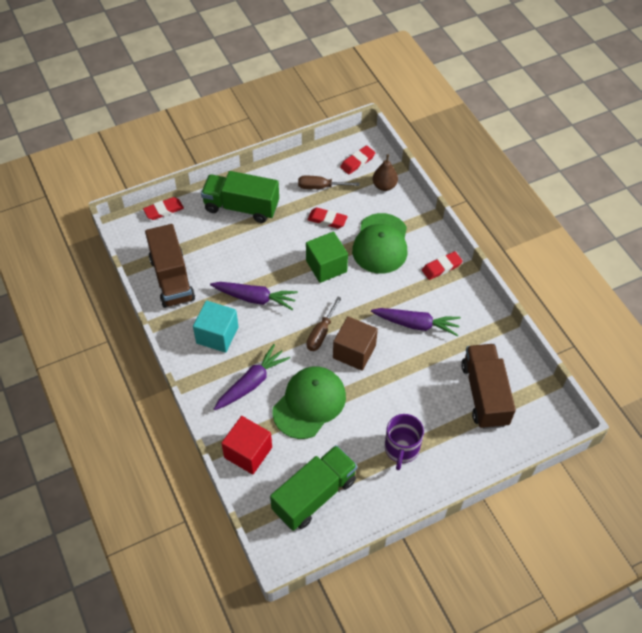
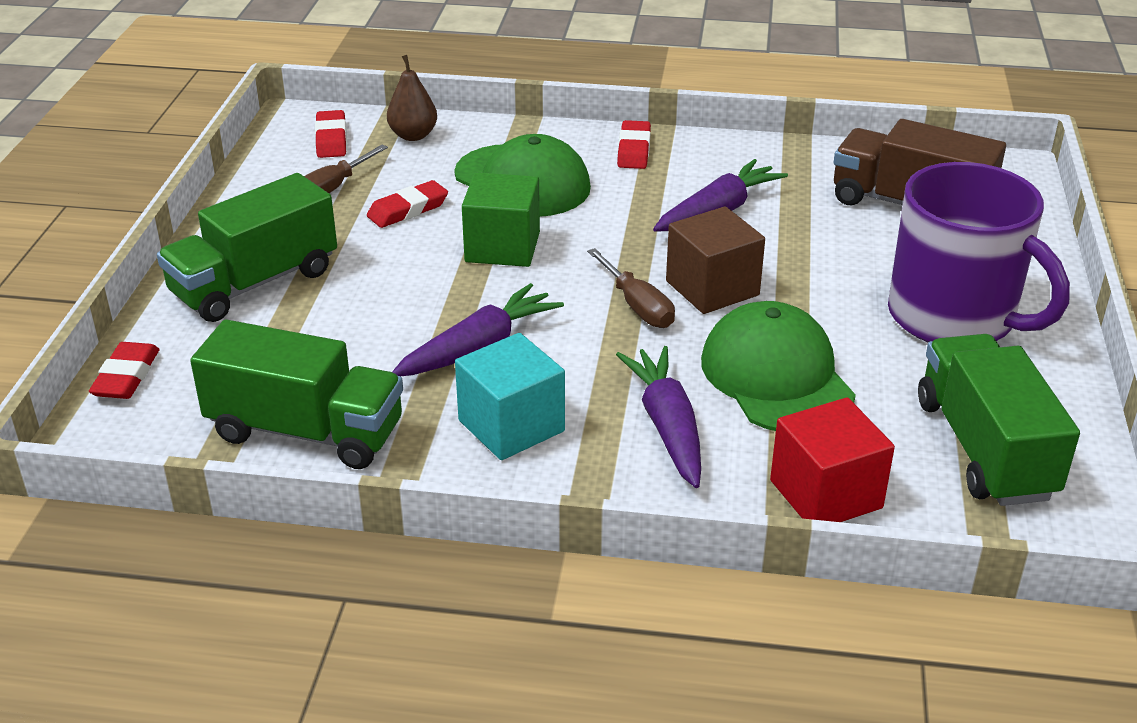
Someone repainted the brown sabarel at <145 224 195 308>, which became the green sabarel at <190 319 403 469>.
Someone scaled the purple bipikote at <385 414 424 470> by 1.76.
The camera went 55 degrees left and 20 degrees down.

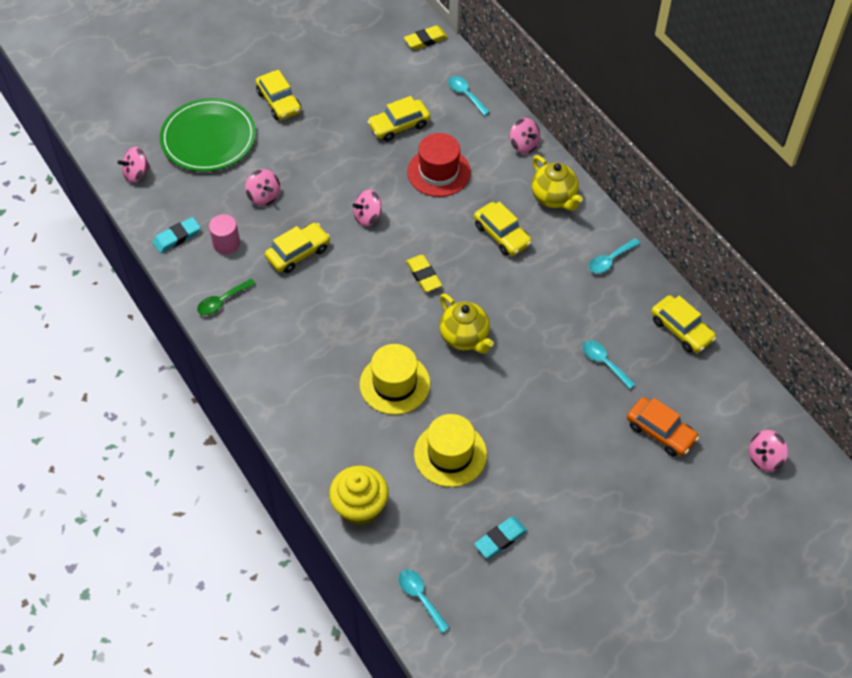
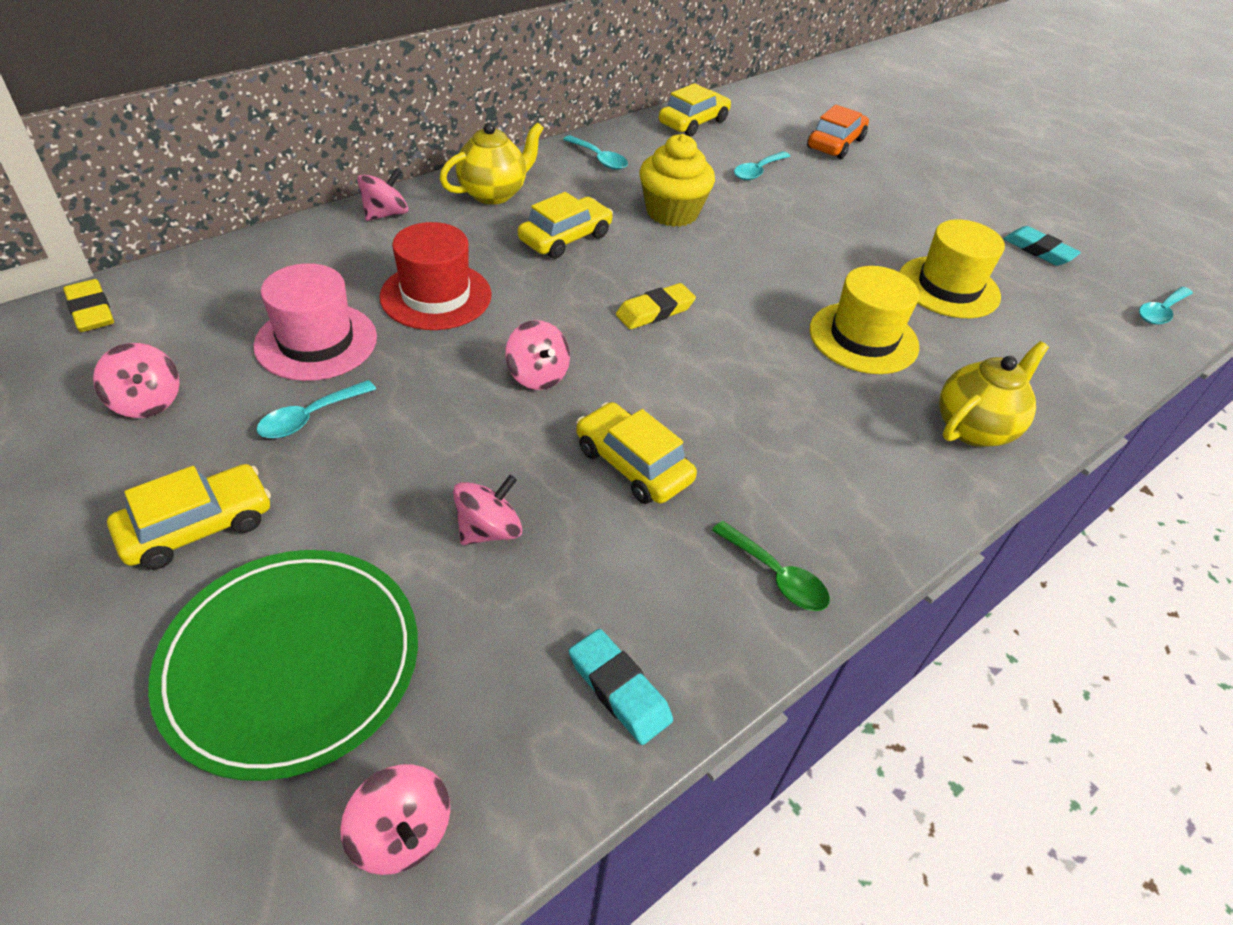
Someone carried the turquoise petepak from <448 76 490 116> to <257 380 376 438>.
Someone swapped the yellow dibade at <367 96 430 142> for the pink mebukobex at <253 263 377 381>.
Someone took away the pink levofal at <209 214 240 254>.
Someone carried the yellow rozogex from <439 293 494 354> to <939 341 1049 447>.
Someone carried the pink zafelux from <749 430 788 472> to <93 343 180 418>.
Someone carried the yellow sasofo from <329 466 389 526> to <639 134 715 227>.
The camera went 100 degrees left and 10 degrees down.

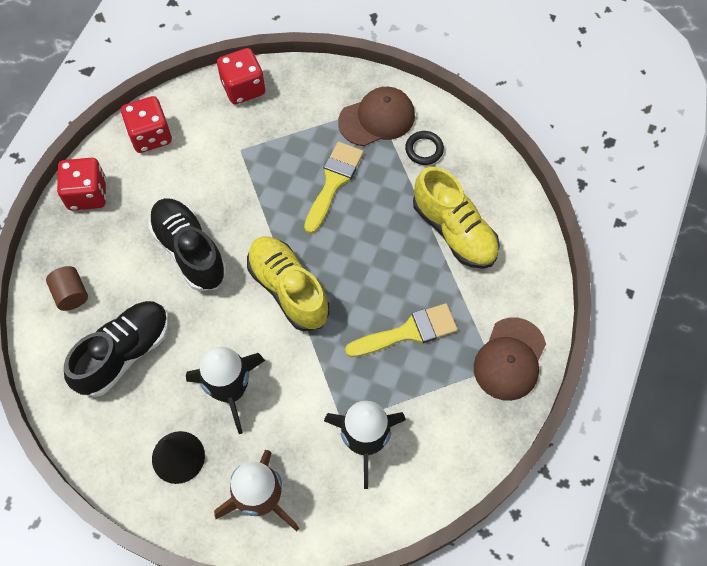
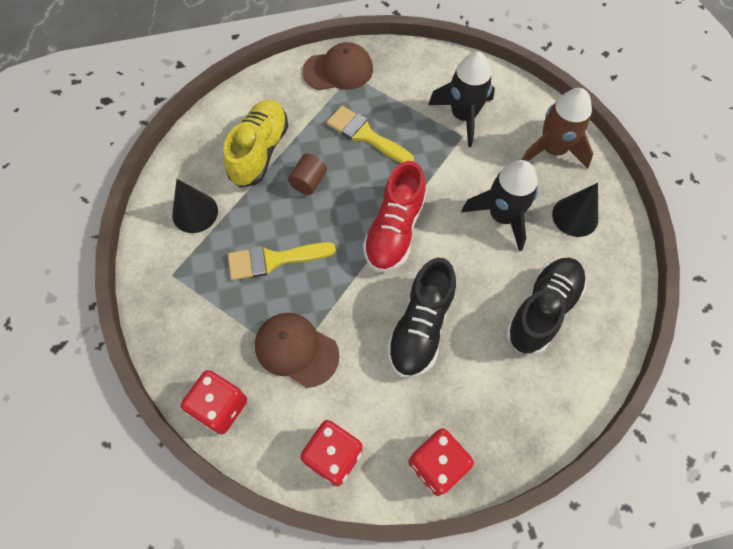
Someone carried the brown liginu from <338 87 415 146> to <255 313 340 388>.
Someone swapped the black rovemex at <405 131 444 165> for the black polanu at <172 179 218 233>.
Someone repainted the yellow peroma at <247 237 329 331>, which became the red peroma at <363 161 426 272>.
Someone carried the brown levofal from <46 266 88 311> to <288 154 327 195>.
Someone rotated the black peroma at <64 301 169 397> by 120 degrees clockwise.
The camera went 125 degrees left and 0 degrees up.

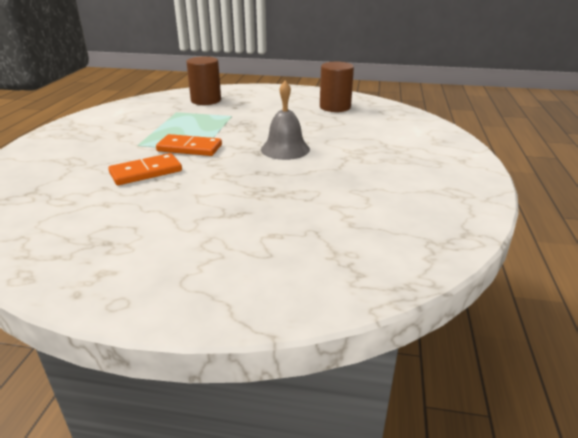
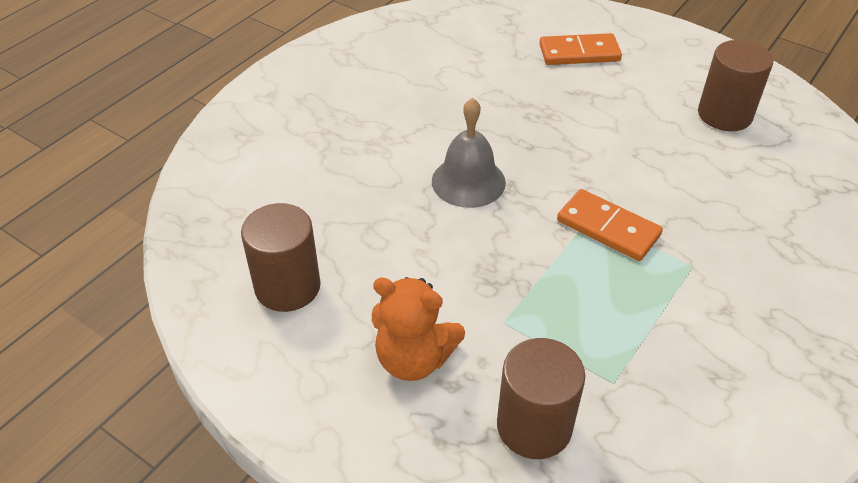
Someone carried the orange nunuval from <108 153 182 185> to <539 33 622 65>.
Someone put down the brown levofal at <698 40 773 131>.
Someone put down the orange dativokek at <372 277 465 381>.
The camera went 155 degrees left and 15 degrees up.

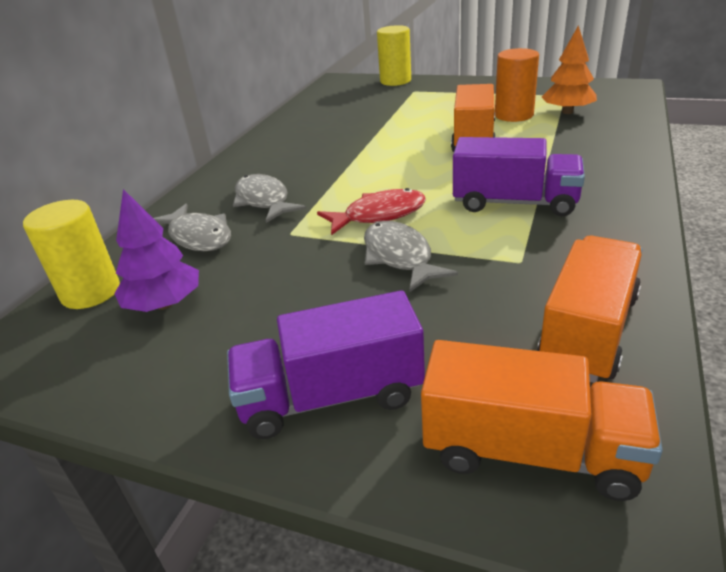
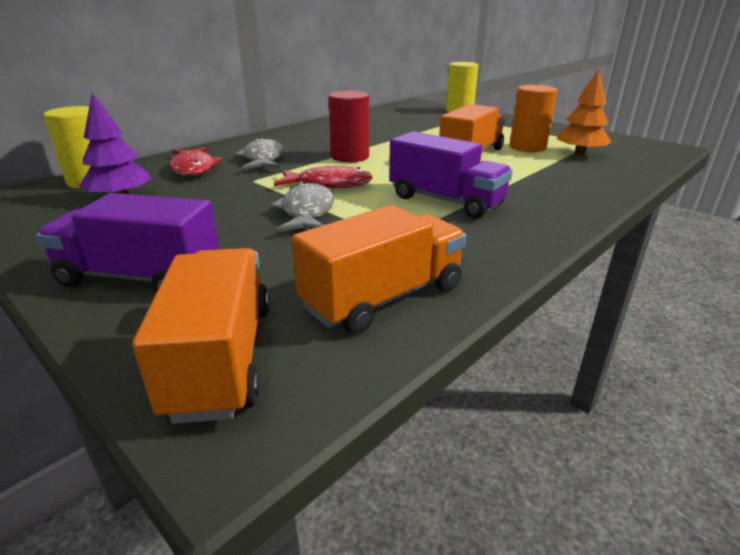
Someone repainted the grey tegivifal at <153 204 231 251>, which became the red tegivifal at <170 147 223 176>.
Someone rotated the orange sabarel at <421 340 663 501> by 135 degrees counterclockwise.
Someone put down the red levofal at <328 91 369 163>.
The camera went 20 degrees right and 5 degrees down.

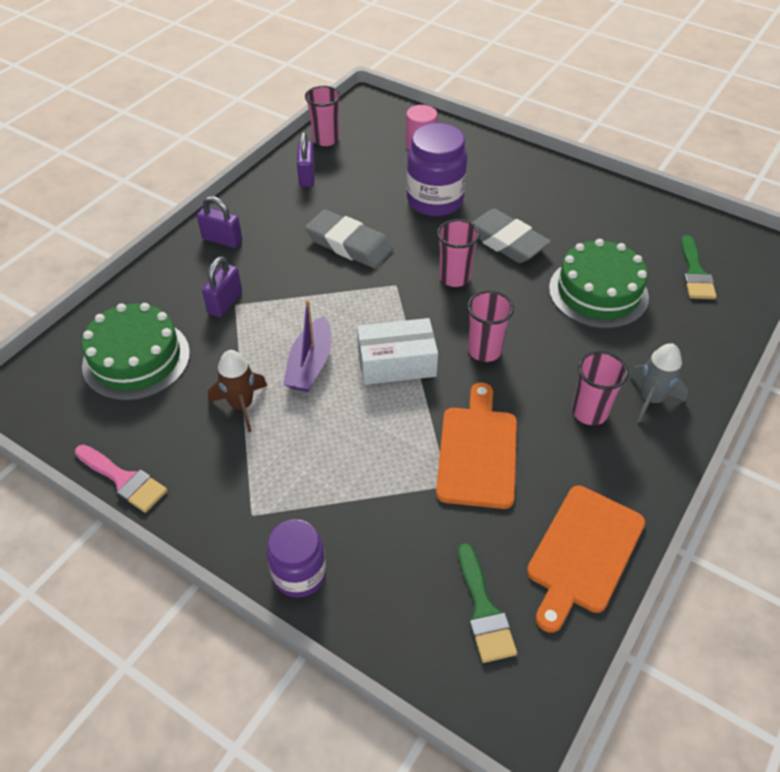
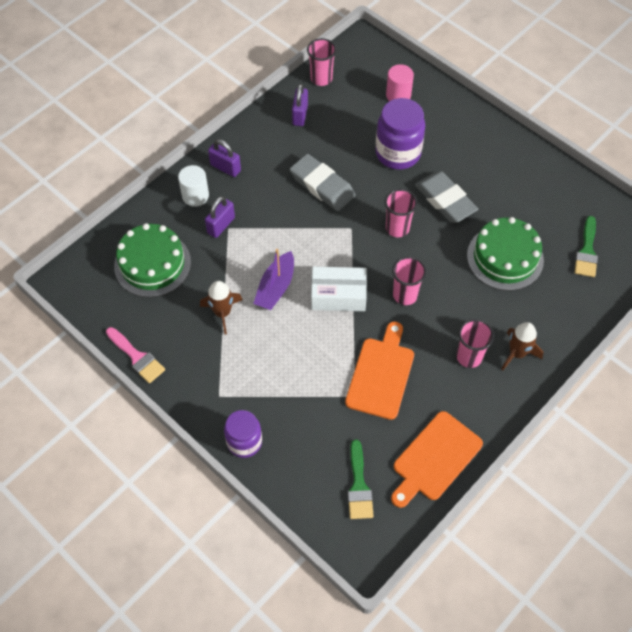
Someone repainted the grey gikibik at <629 343 688 423>, which became the brown gikibik at <501 322 544 371>.
Someone put down the white levofal at <178 165 209 207>.
The camera went 10 degrees right and 10 degrees up.

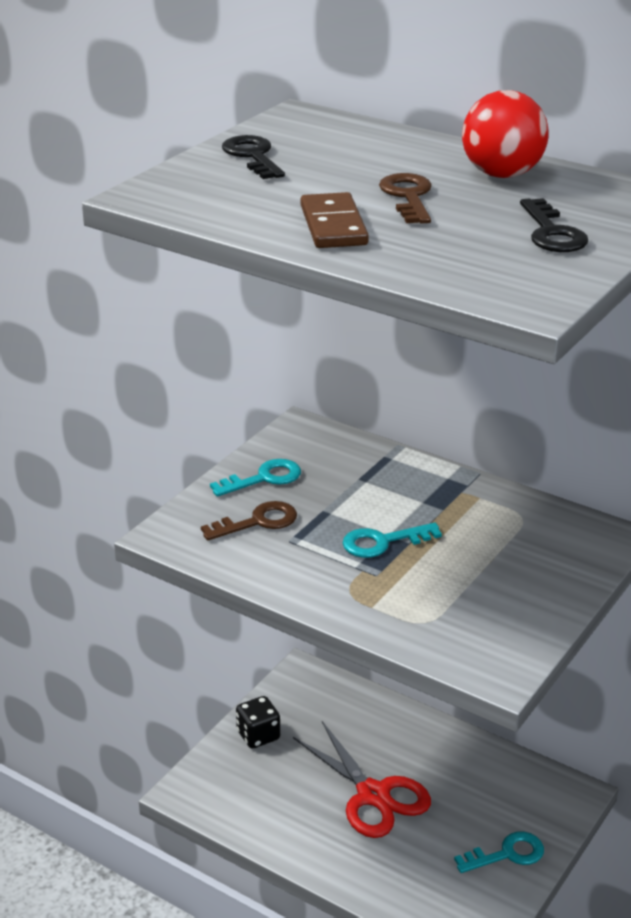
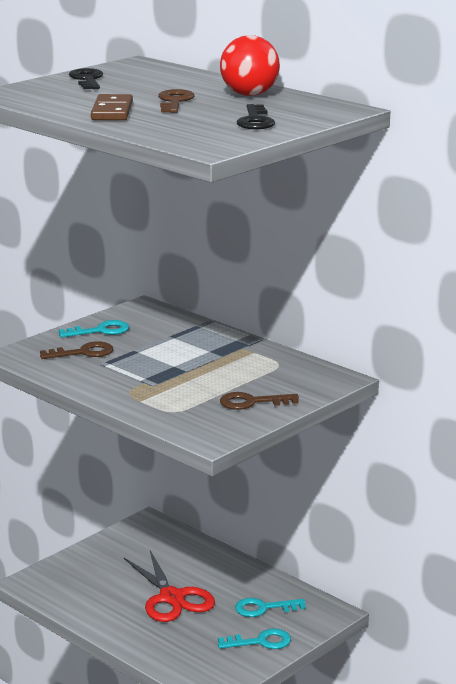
Someone carried the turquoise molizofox from <343 523 442 558> to <235 598 306 617>.
Someone took away the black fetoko at <236 696 280 748>.
Someone put down the brown molizofox at <220 392 299 410>.
The camera went 10 degrees right and 10 degrees down.

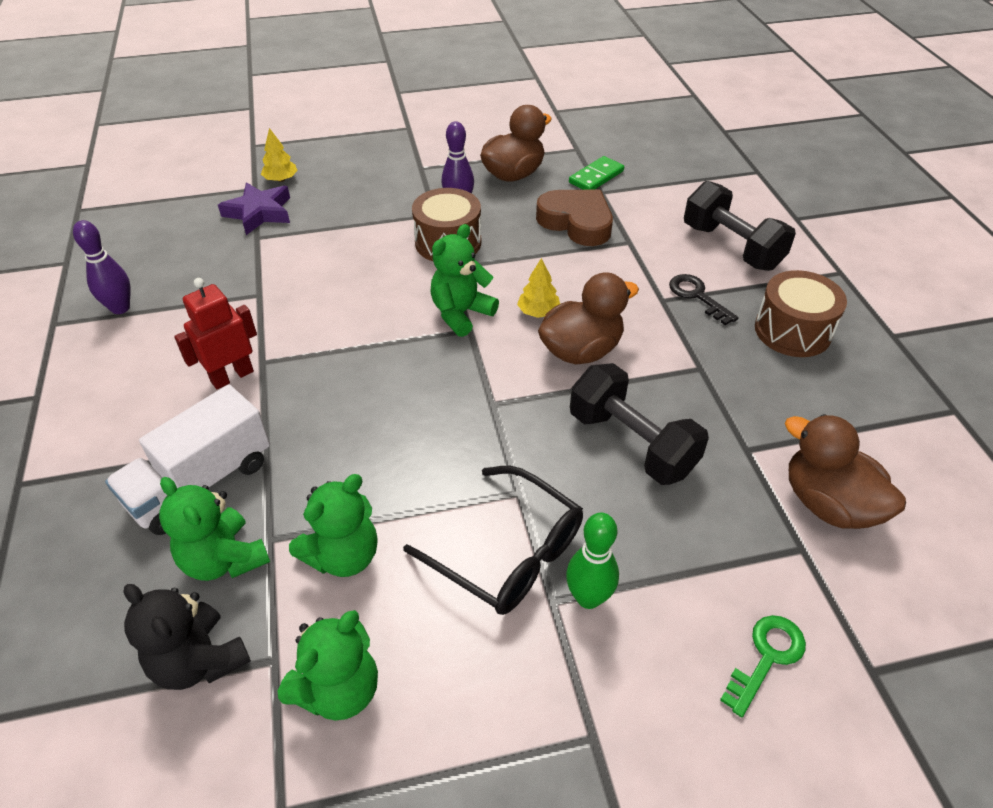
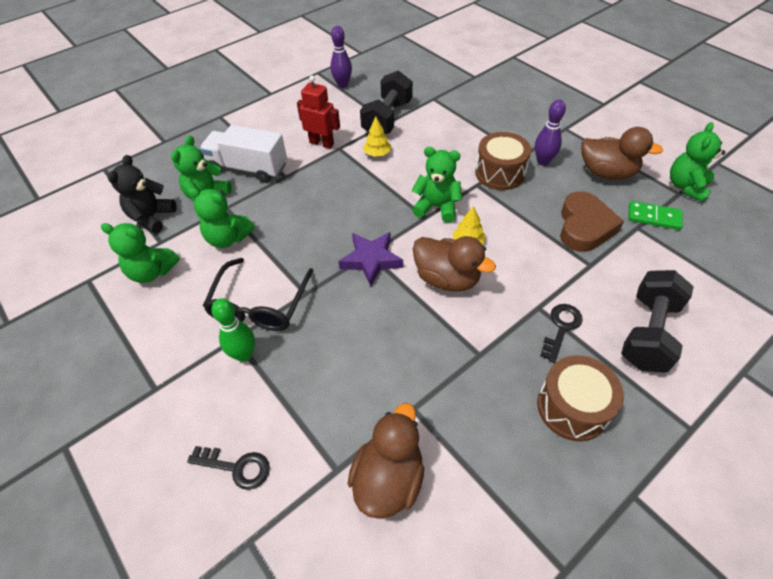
Someone carried the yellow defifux from <261 128 298 182> to <363 117 391 157>.
Someone carried the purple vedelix from <218 182 290 235> to <338 232 403 286>.
Someone carried the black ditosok from <570 363 709 485> to <360 71 413 134>.
Someone repainted the green molizofox at <720 615 806 717>, which became the black molizofox at <187 446 270 490>.
Someone put down the green dativokek at <670 122 726 202>.
The camera went 65 degrees right and 5 degrees up.

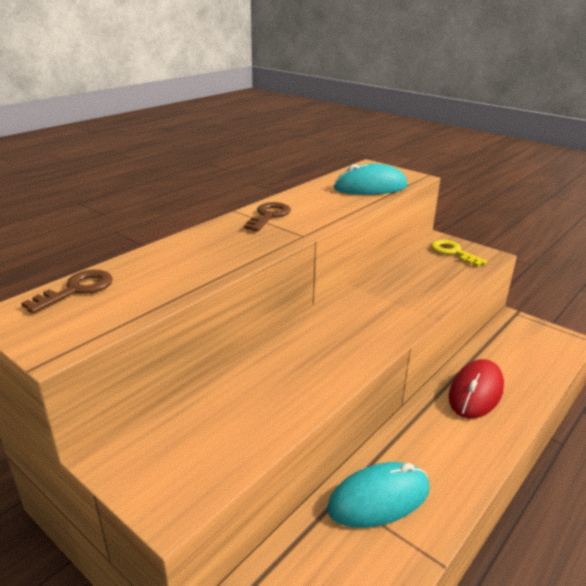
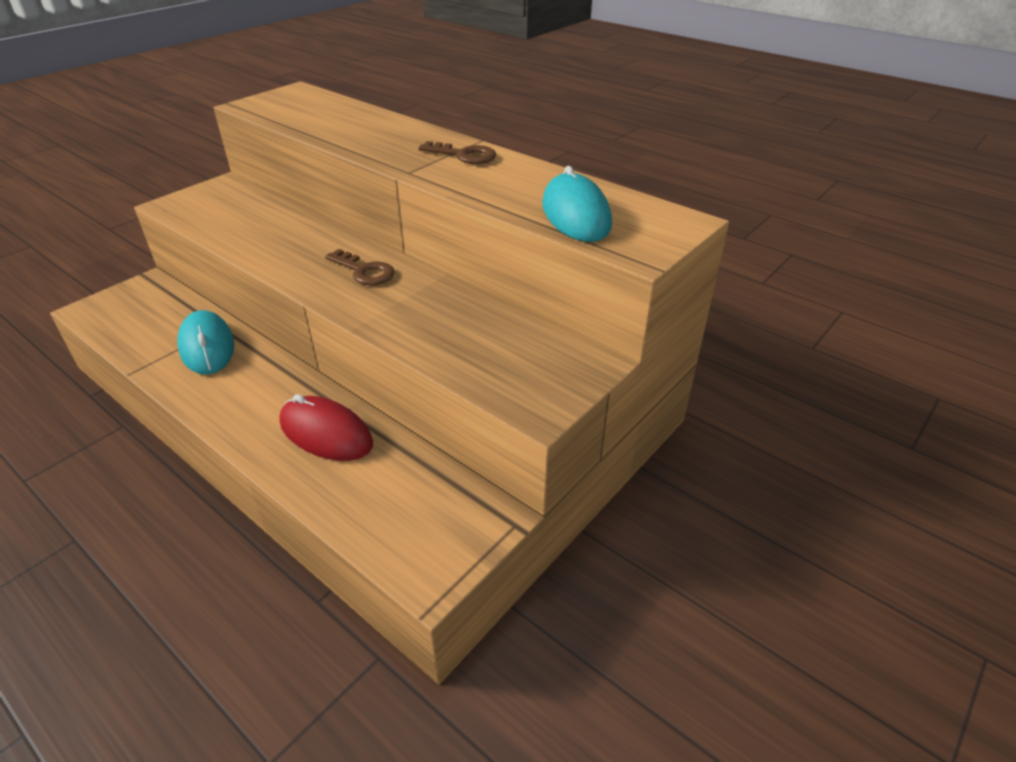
Someone took away the yellow molizofox at <431 240 487 267>.
Someone carried the brown molizofox from <21 270 113 314> to <325 249 395 285>.
The camera went 90 degrees right and 10 degrees up.

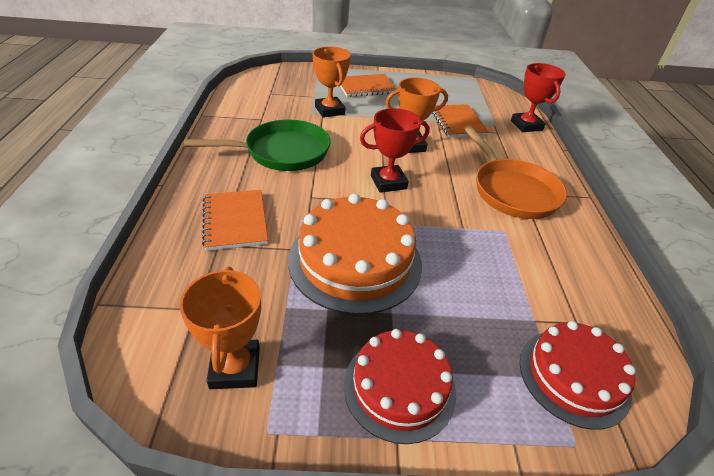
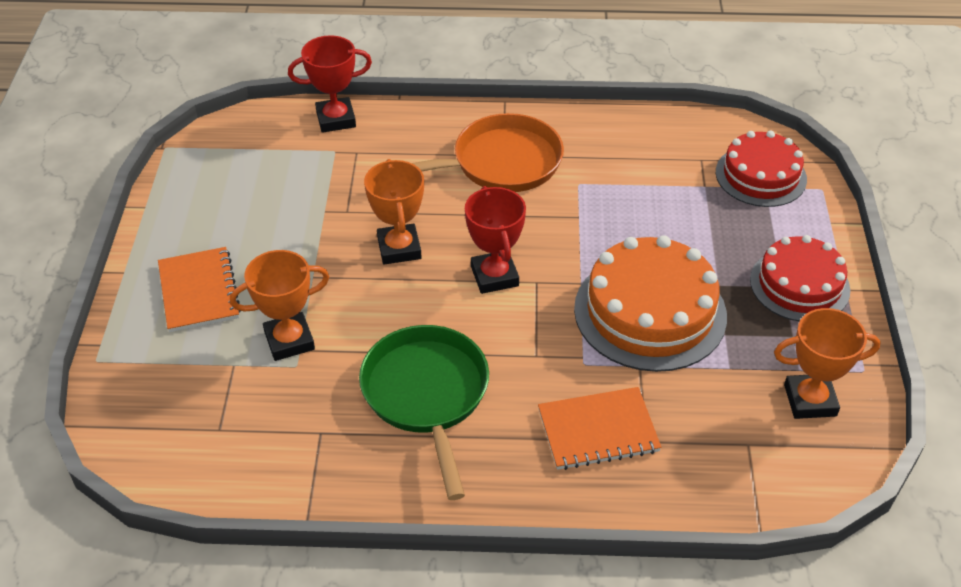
Someone took away the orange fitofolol at <432 104 490 137>.
The camera went 85 degrees left and 5 degrees up.

